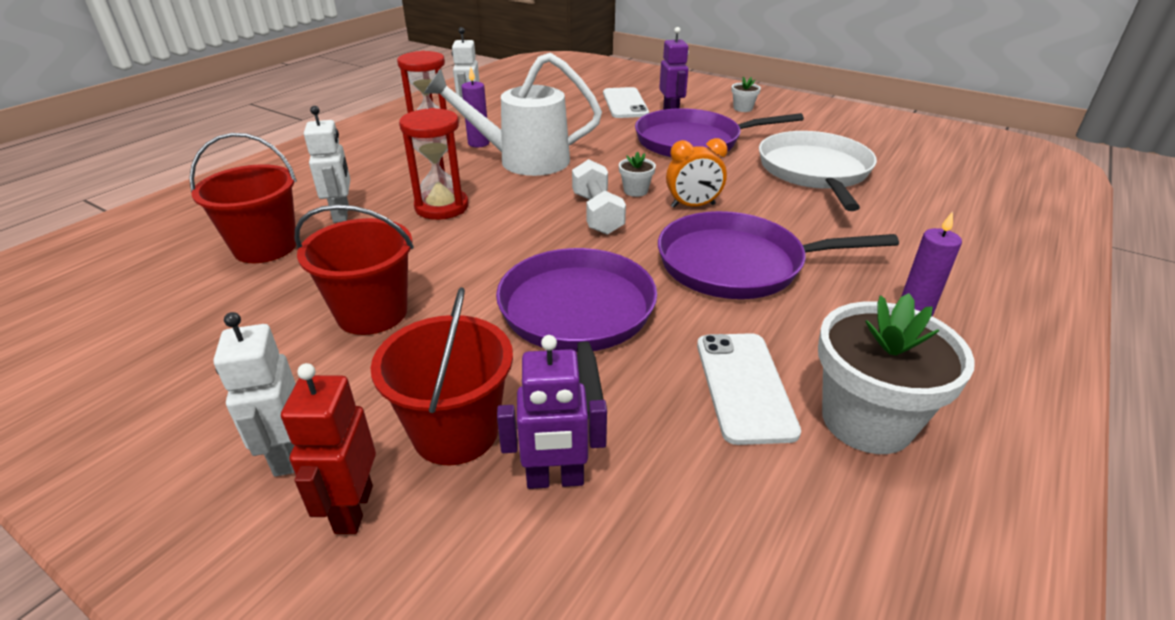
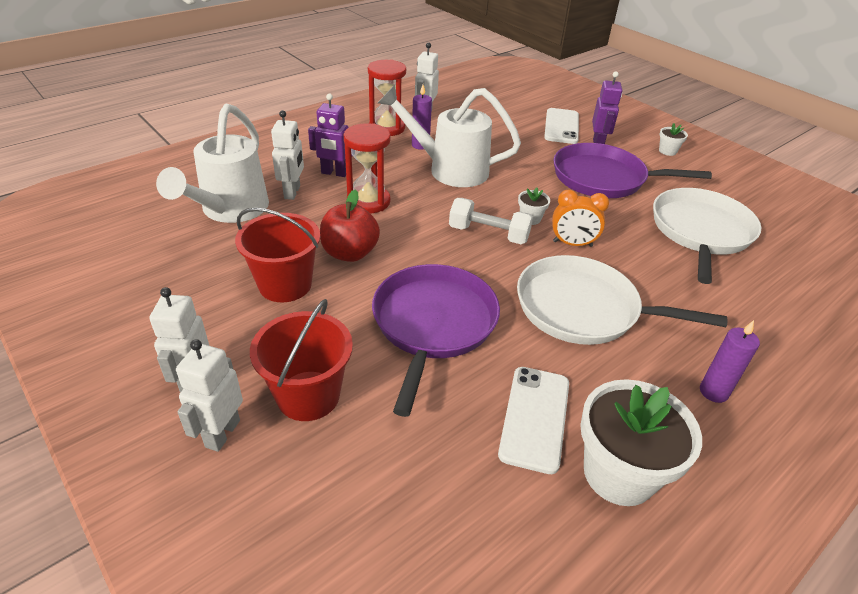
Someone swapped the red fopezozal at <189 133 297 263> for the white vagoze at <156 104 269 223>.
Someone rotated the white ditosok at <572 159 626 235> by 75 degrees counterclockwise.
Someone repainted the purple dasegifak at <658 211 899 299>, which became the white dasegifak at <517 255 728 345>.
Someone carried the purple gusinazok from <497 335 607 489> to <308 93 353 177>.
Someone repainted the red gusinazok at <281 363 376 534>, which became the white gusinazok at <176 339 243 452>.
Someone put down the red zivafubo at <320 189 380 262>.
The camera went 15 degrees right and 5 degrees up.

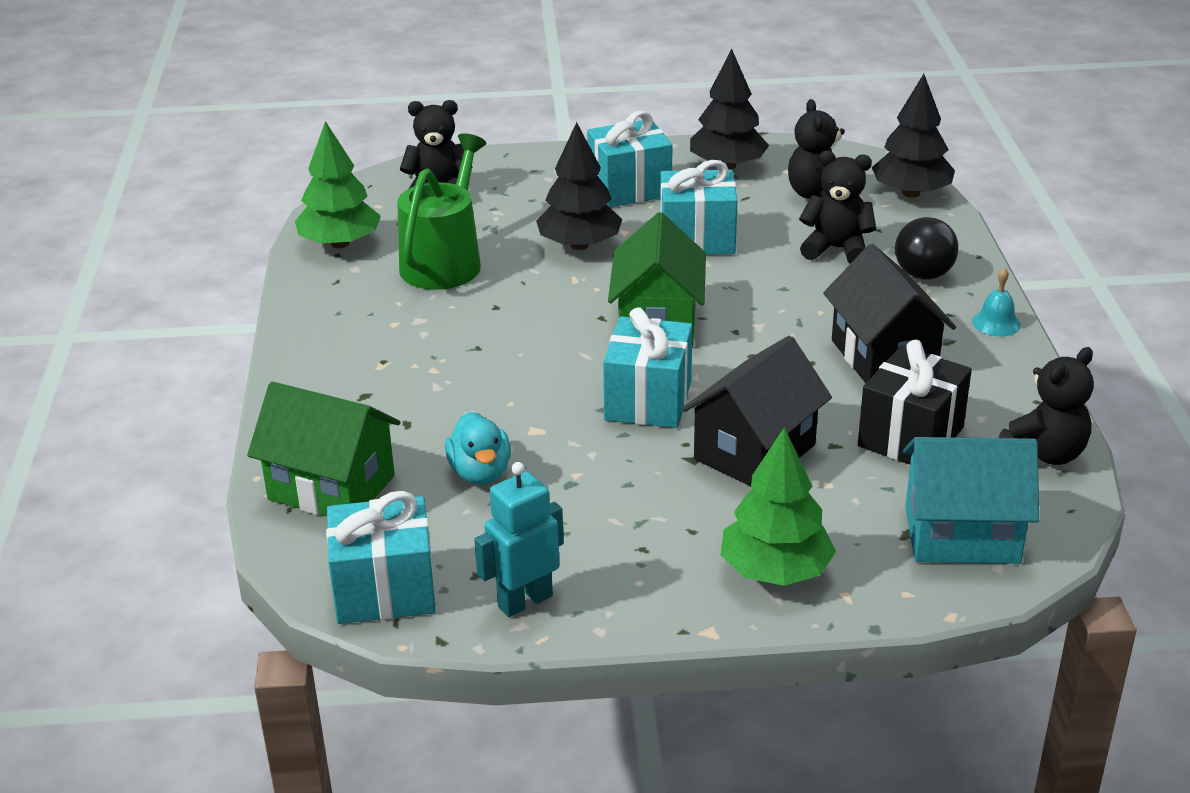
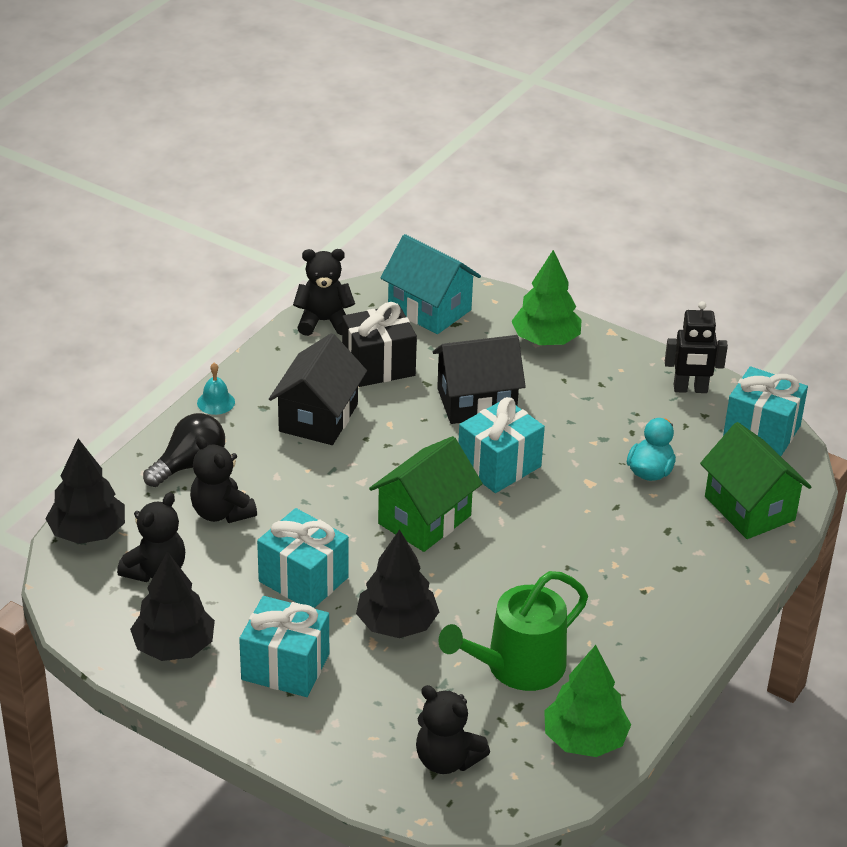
Someone repainted the turquoise gusinazok at <474 462 564 617>, which became the black gusinazok at <665 301 728 393>.
The camera went 145 degrees left and 5 degrees up.

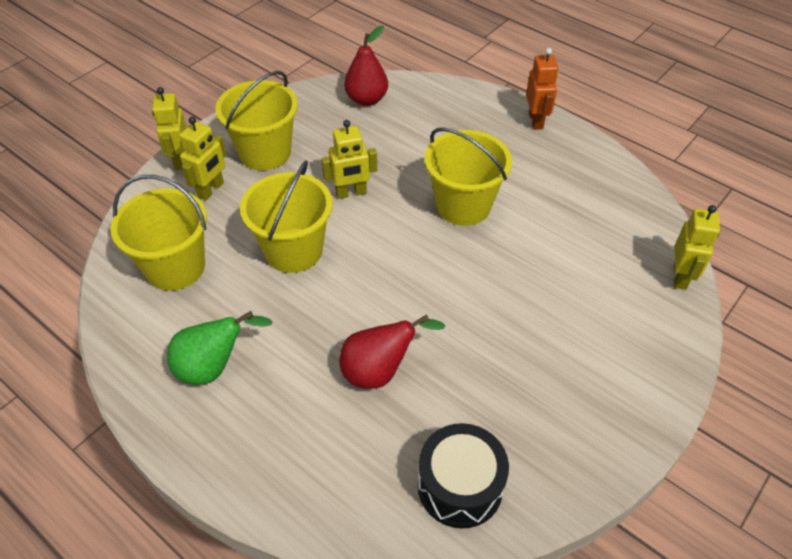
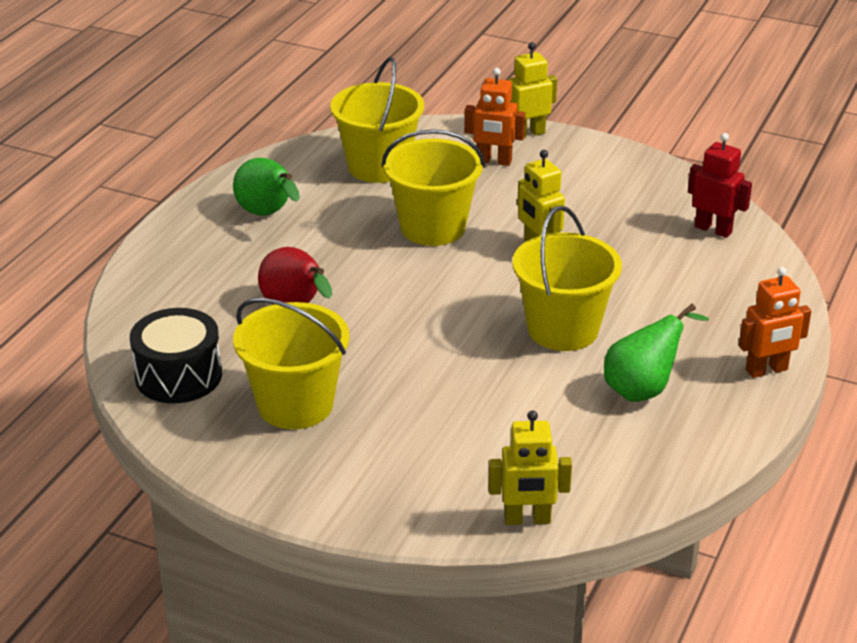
Someone swapped the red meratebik at <344 26 388 106> for the red gusinazok at <688 133 752 238>.
Someone carried the yellow fopezozal from <215 71 298 170> to <233 298 349 429>.
Someone repainted the yellow gusinazok at <179 117 226 200>, which became the orange gusinazok at <465 68 526 166>.
Someone put down the green meratebik at <604 304 709 402>.
The camera went 75 degrees right and 15 degrees down.

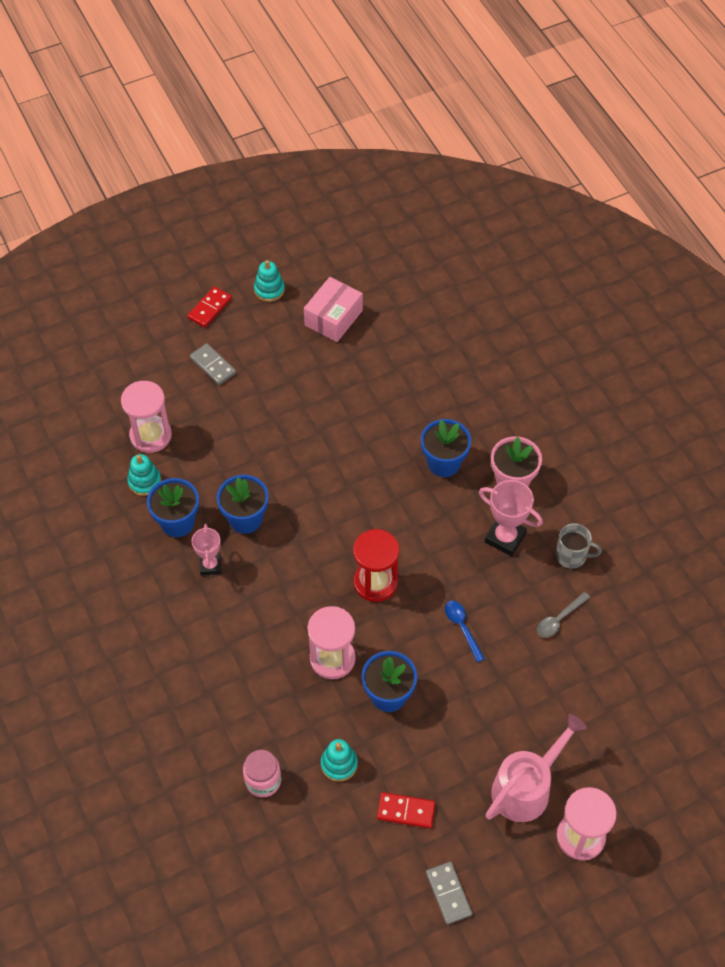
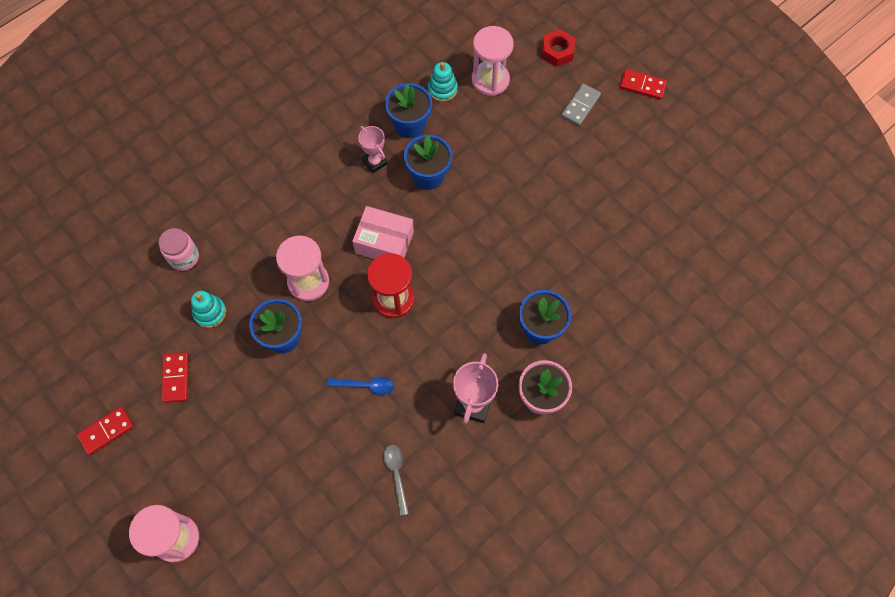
Someone took away the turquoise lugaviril at <254 260 285 302>.
Someone carried the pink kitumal from <304 277 363 342> to <352 206 414 259>.
Someone took away the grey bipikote at <556 523 602 569>.
Someone rotated the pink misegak at <192 524 222 576> by 75 degrees clockwise.
Someone rotated the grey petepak at <537 592 590 638> by 45 degrees clockwise.
Someone rotated the blue petepak at <445 601 485 662> by 45 degrees clockwise.
Someone took away the pink vagoze at <485 714 587 822>.
Someone repainted the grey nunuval at <426 862 473 925>, which became the red nunuval at <77 407 134 455>.
Someone put down the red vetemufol at <541 29 575 67>.
The camera went 75 degrees right and 10 degrees up.

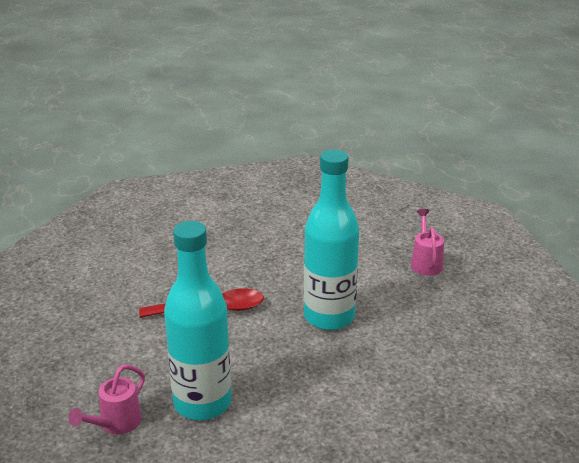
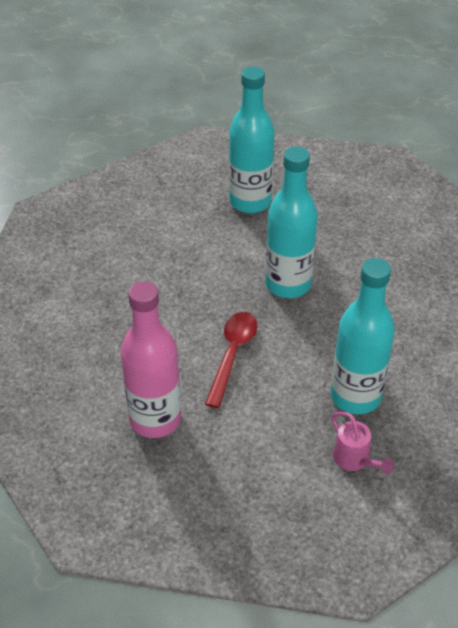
Someone swapped the pink vagoze at <411 209 444 276> for the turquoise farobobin at <229 67 275 213>.
Someone put down the pink farobobin at <121 281 181 438>.
The camera went 65 degrees left and 15 degrees up.

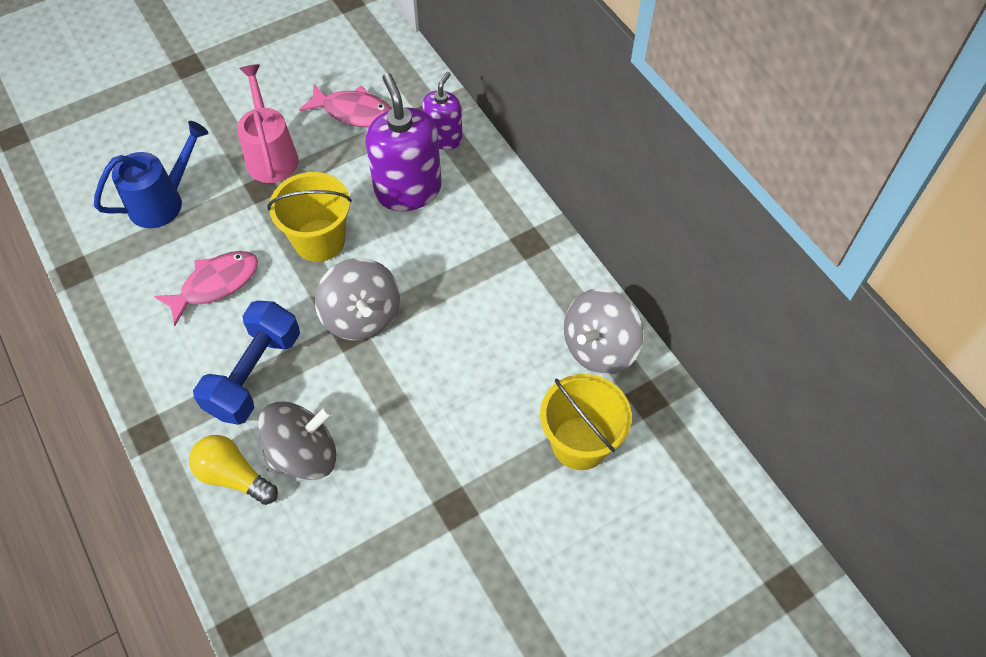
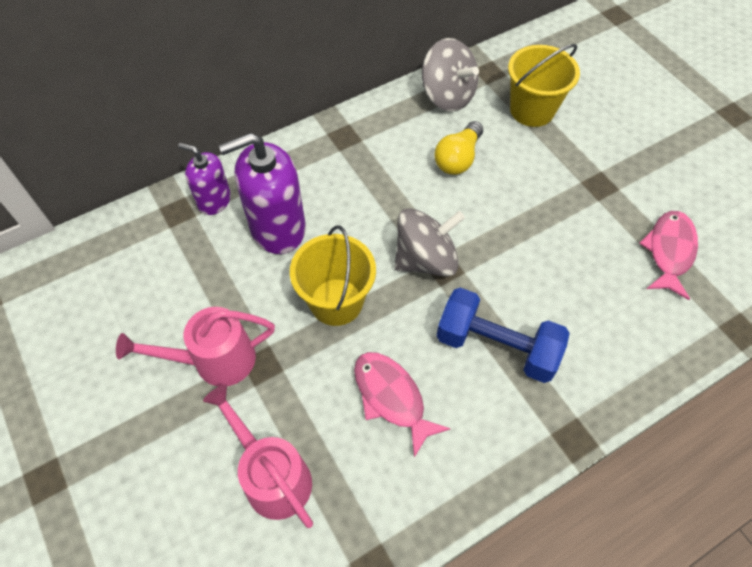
Someone carried the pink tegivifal from <299 84 392 127> to <639 211 698 300>.
Someone repainted the blue vagoze at <94 121 208 228>, which became the pink vagoze at <203 384 313 528>.
Someone took away the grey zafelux at <257 401 337 480>.
Someone carried the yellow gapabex from <189 435 278 505> to <434 121 483 175>.
The camera went 90 degrees left and 0 degrees up.

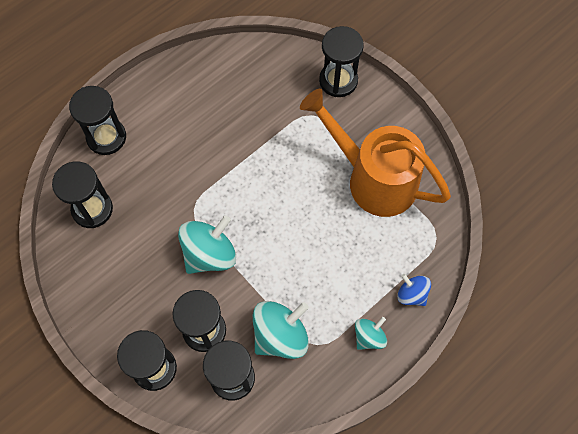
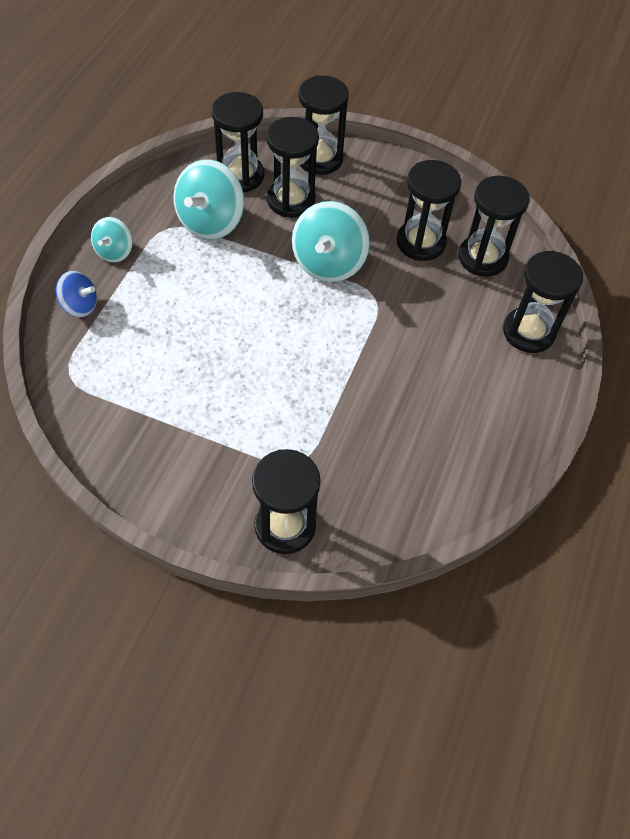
Someone took away the orange vagoze at <300 89 451 217>.
Someone put down the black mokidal at <397 160 462 261>.
The camera went 150 degrees right and 10 degrees down.

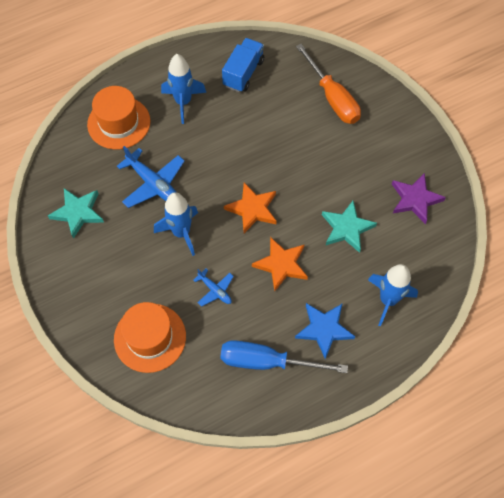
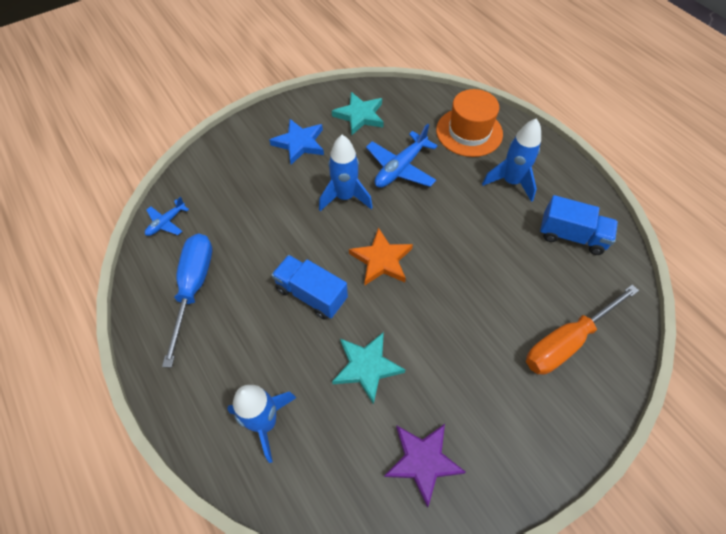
Someone swapped the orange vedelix at <252 237 308 292> for the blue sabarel at <272 255 348 320>.
Someone carried the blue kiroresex from <193 269 234 307> to <145 197 189 236>.
Someone took away the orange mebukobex at <114 302 186 373>.
Someone carried the blue vedelix from <295 303 355 359> to <269 119 324 165>.
The camera went 85 degrees right and 5 degrees down.

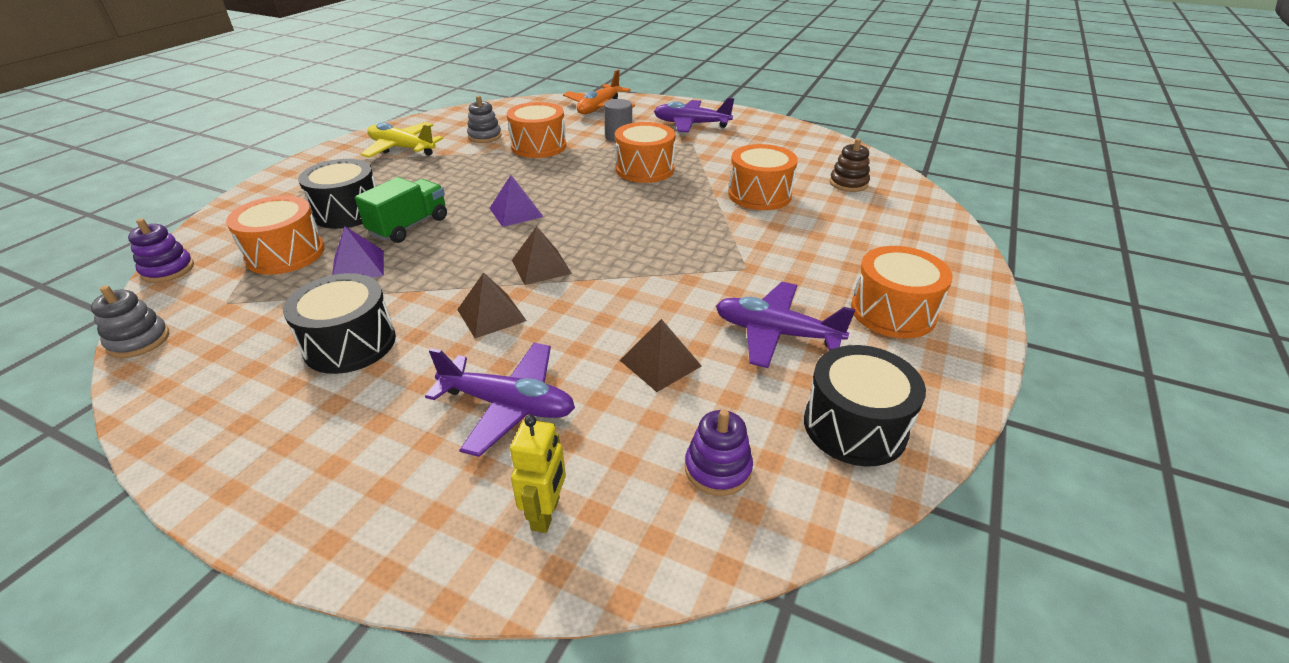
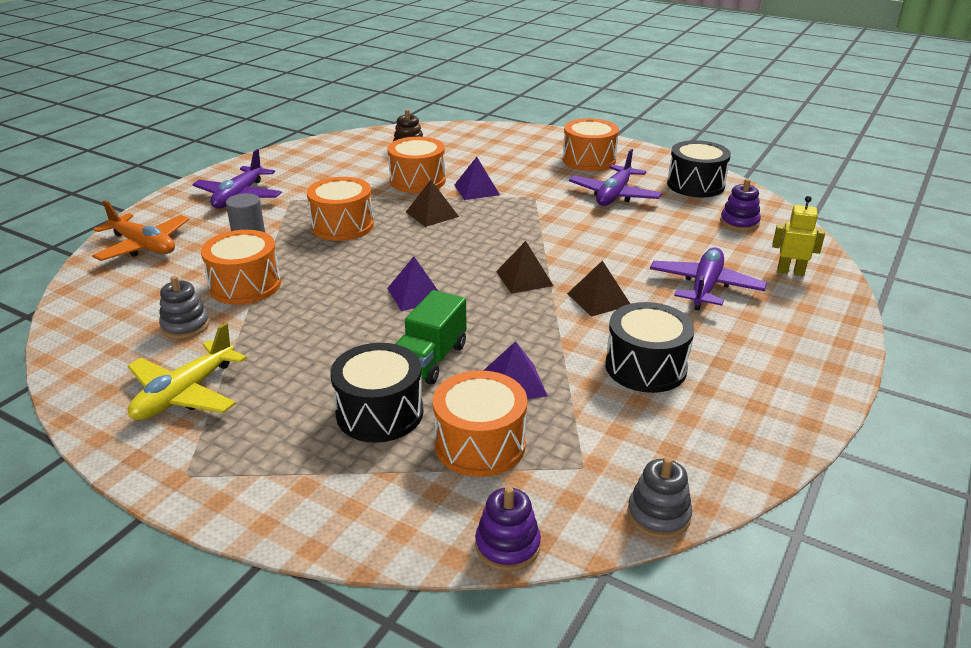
Someone rotated the green sabarel at <355 177 447 243> by 105 degrees counterclockwise.
Someone carried the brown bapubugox from <620 319 702 392> to <406 180 459 227>.
Someone put down the purple bapubugox at <454 157 500 200>.
The camera went 85 degrees left and 5 degrees down.

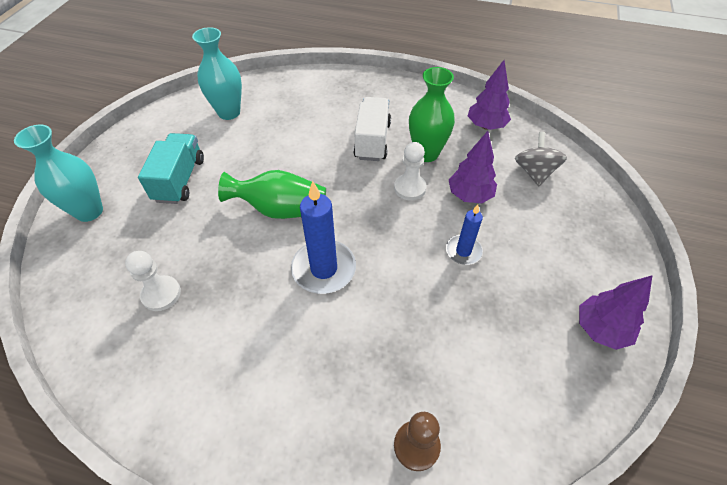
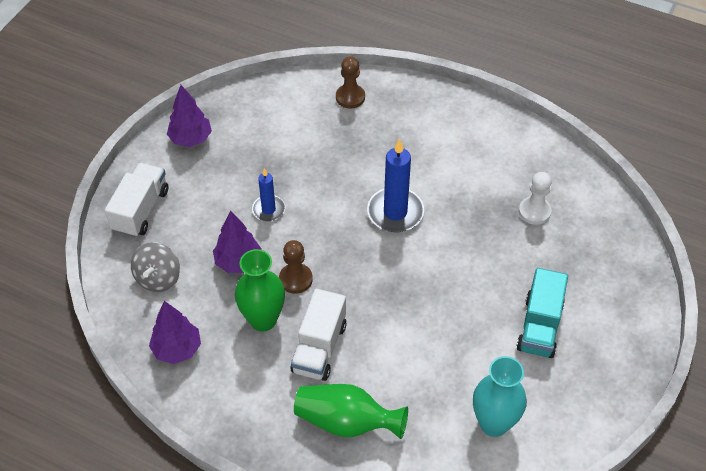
Someone took away the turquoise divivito at <14 125 103 222>.
Someone repainted the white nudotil at <394 142 427 200>, which became the brown nudotil at <279 240 313 294>.
Someone carried the green divivito from <218 170 326 219> to <294 384 408 439>.
Someone put down the white sabarel at <105 163 168 237>.
The camera went 170 degrees left and 0 degrees up.

